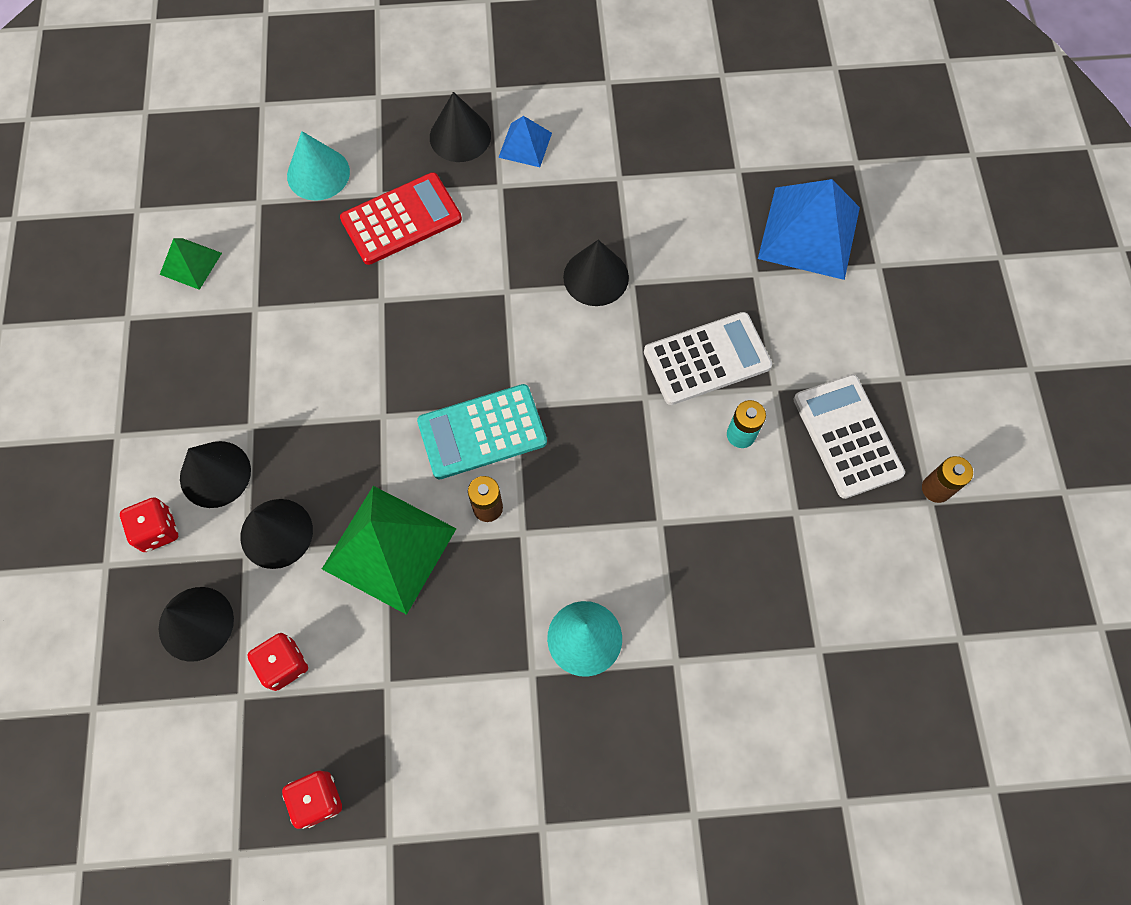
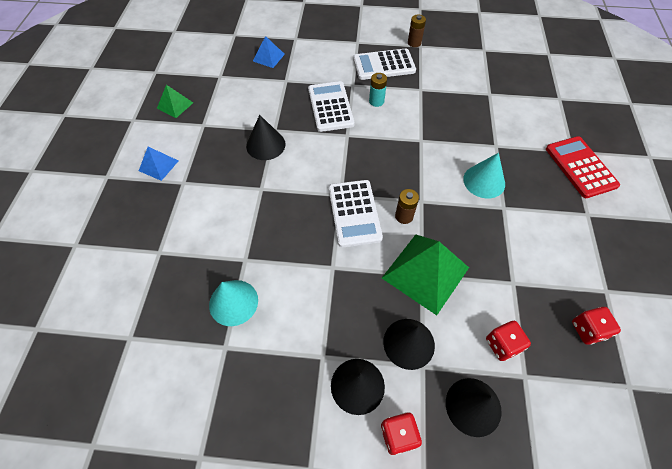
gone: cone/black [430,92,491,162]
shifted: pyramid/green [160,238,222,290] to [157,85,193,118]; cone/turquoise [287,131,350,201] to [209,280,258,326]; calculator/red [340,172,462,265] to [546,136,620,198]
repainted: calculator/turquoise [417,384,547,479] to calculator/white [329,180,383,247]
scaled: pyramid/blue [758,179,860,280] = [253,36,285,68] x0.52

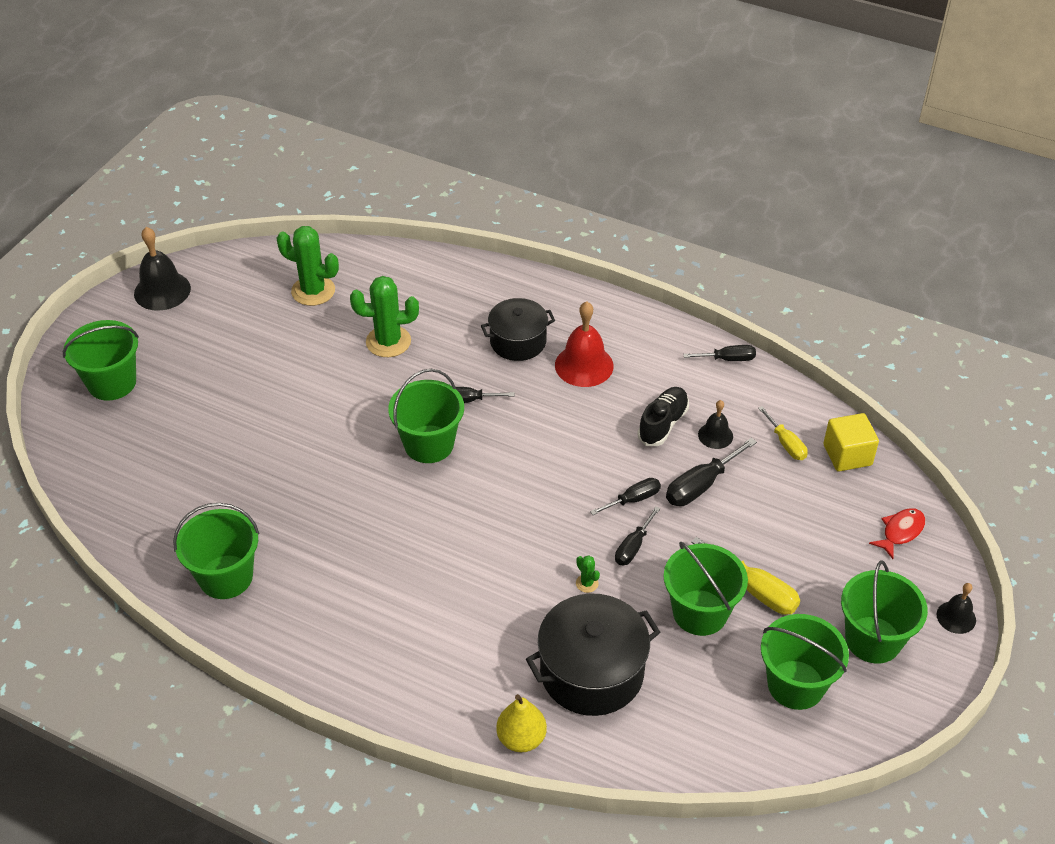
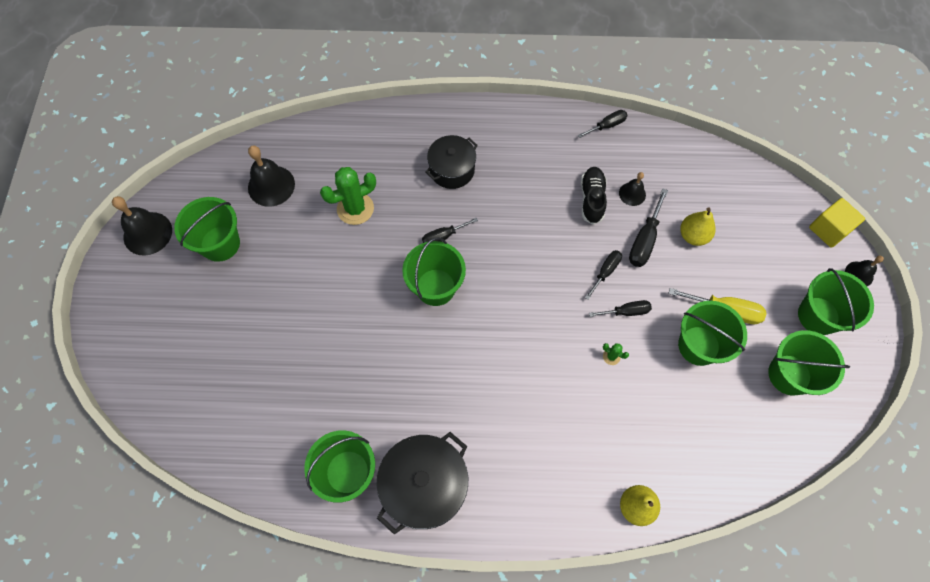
gone: bell/red [555,302,614,387]; screwdriver/yellow [758,406,808,460]; fish/red [869,508,925,559]
new: pear/yellow [680,207,716,246]
shifted: bucket/green [63,320,139,401] to [174,197,240,262]; pot/black [526,593,660,716] to [377,432,468,534]; cube/yellow [824,413,879,471] to [809,198,865,248]
swapped: cactus/green [276,226,339,306] to bell/black [248,145,295,207]
rotated: screwdriver/black [615,506,660,565] = [589,300,652,317] 105 degrees counterclockwise

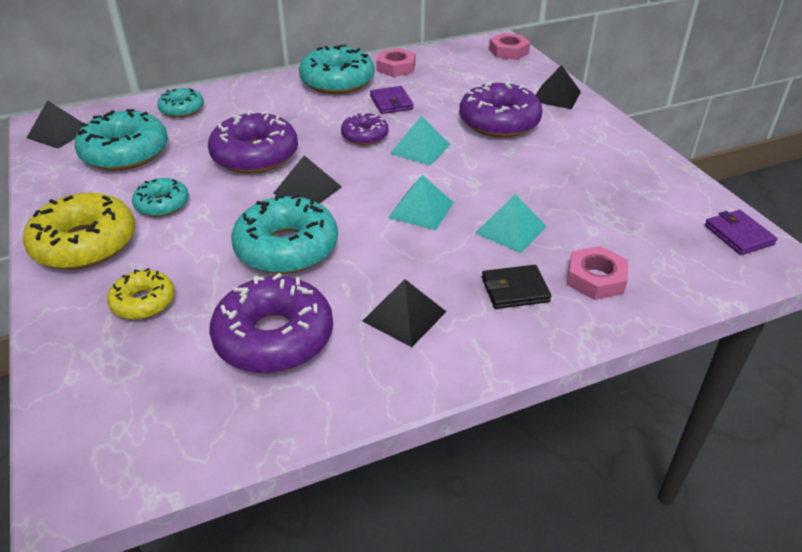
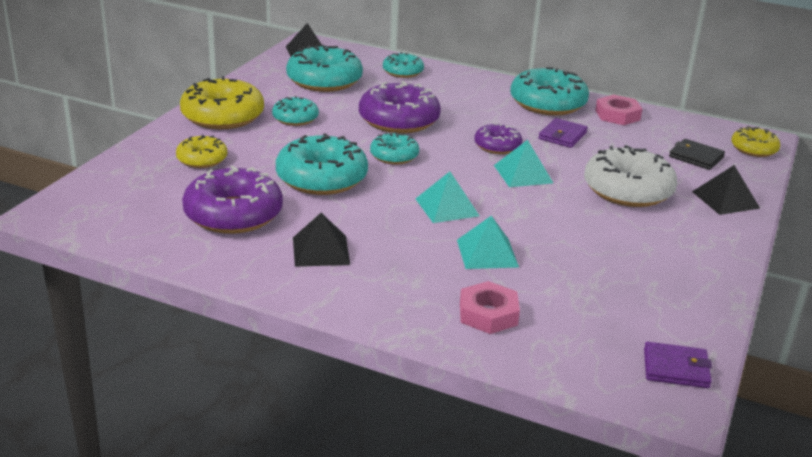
shifted: wallet/black [482,265,551,309] to [669,139,725,170]
swapped: pyramid/black [273,156,342,204] to donut/turquoise [370,132,419,165]; nut/pink [489,33,530,60] to donut/yellow [731,126,780,157]
repainted: donut/purple [459,81,543,138] to donut/white [584,145,677,207]
rotated: wallet/purple [705,210,778,255] = [644,342,712,388] 75 degrees clockwise

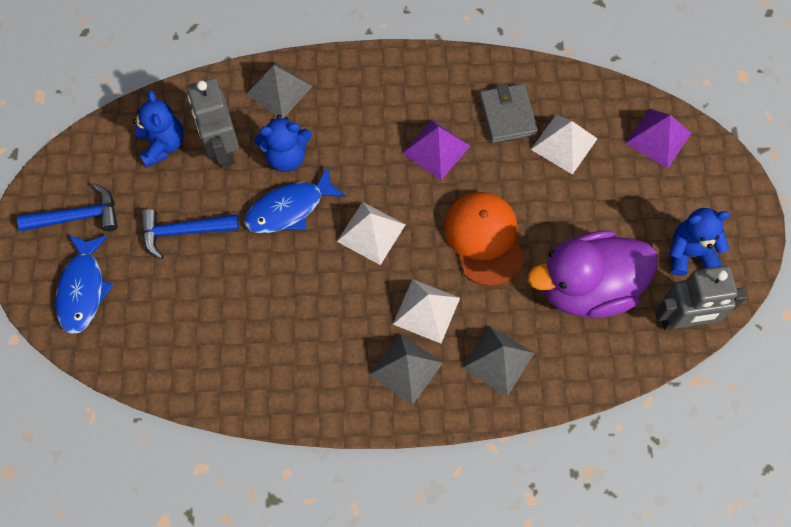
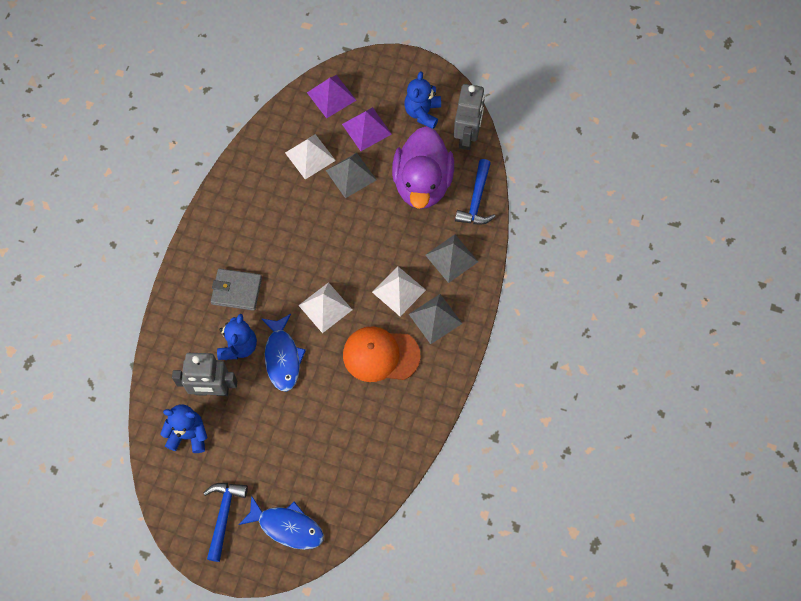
shifted: hammer/blue [140,209,239,259] to [455,159,496,224]; pyramid/grey [246,62,312,118] to [326,153,376,198]; pyramid/purple [402,120,470,180] to [342,107,392,151]; cap/orange [444,192,524,286] to [343,326,421,382]; wallet/grey [479,84,538,143] to [211,268,262,311]

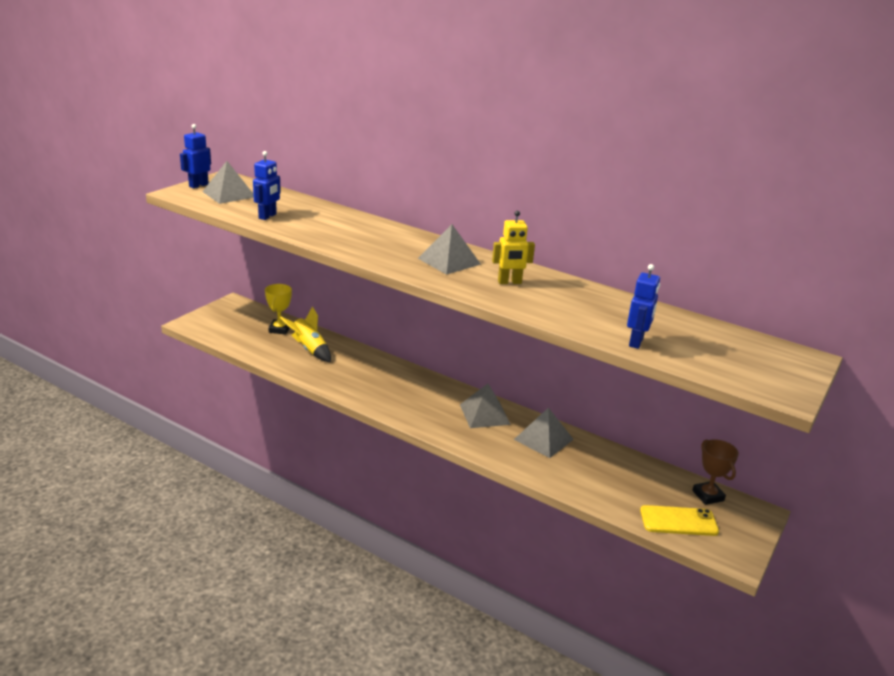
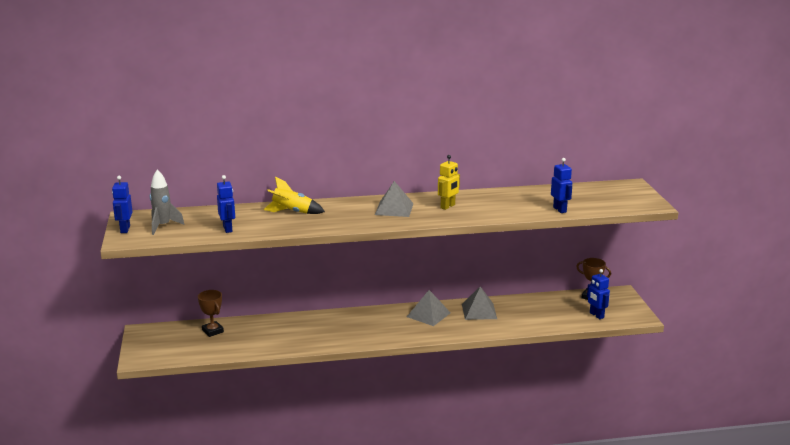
shifted: rocket/yellow [280,306,331,362] to [263,177,325,214]
swapped: pyramid/grey [202,161,254,204] to rocket/grey [150,169,184,235]; phone/yellow [640,505,719,536] to robot/blue [587,269,610,319]
repainted: trophy/yellow [265,284,292,335] to trophy/brown [198,290,224,337]

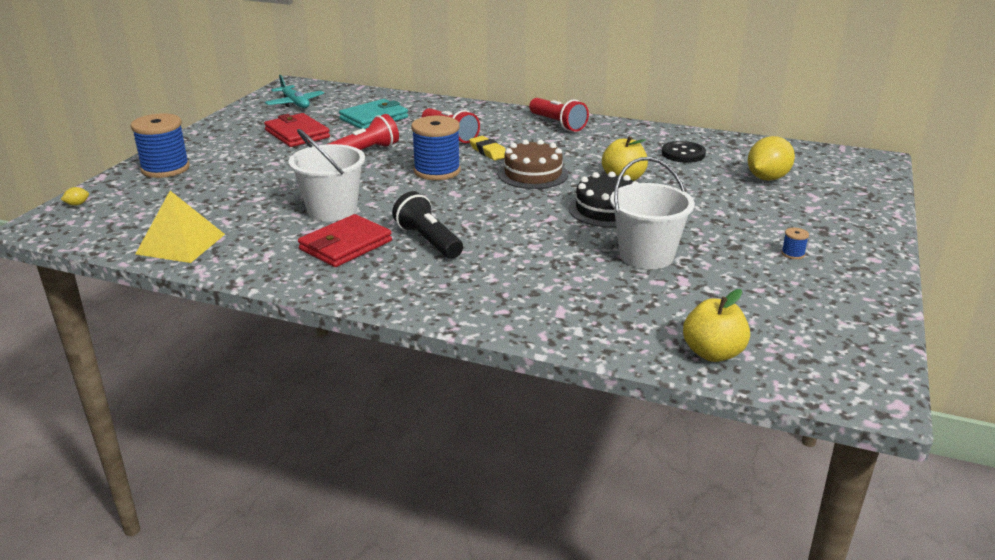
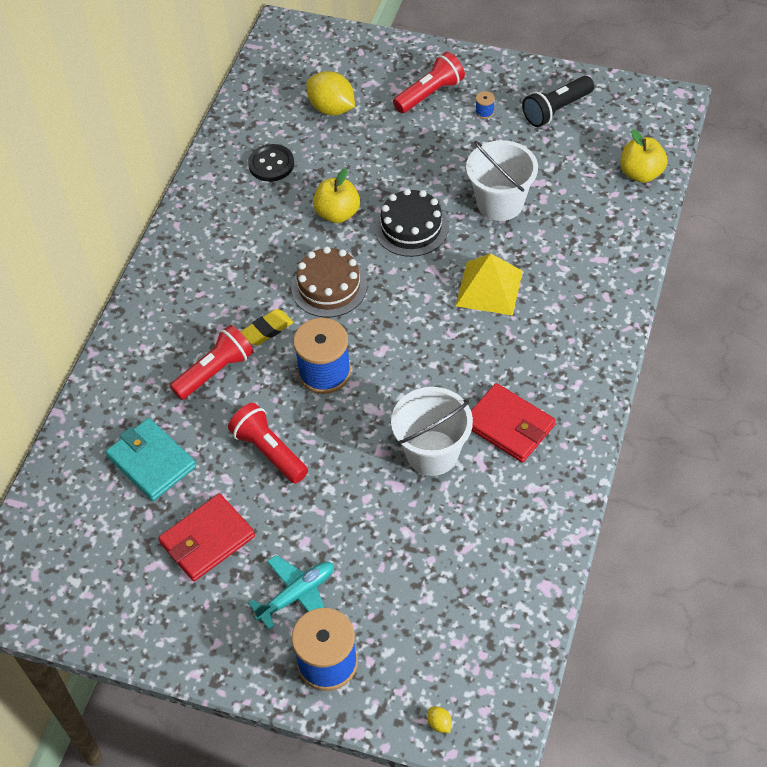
shifted: pyramid/yellow [136,191,225,263] to [456,253,523,316]; plane/turquoise [265,75,324,108] to [248,555,334,630]; flashlight/black [392,191,463,259] to [522,76,594,127]; flashlight/red [529,98,589,132] to [393,52,465,113]

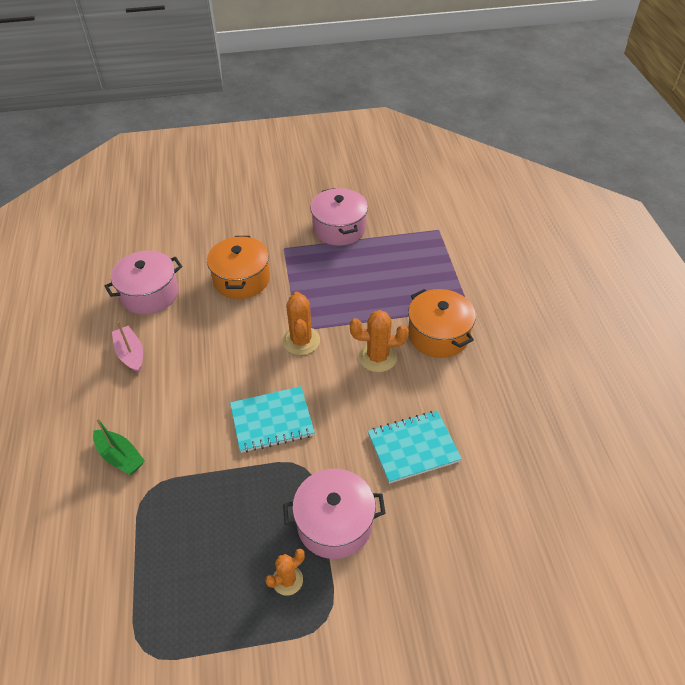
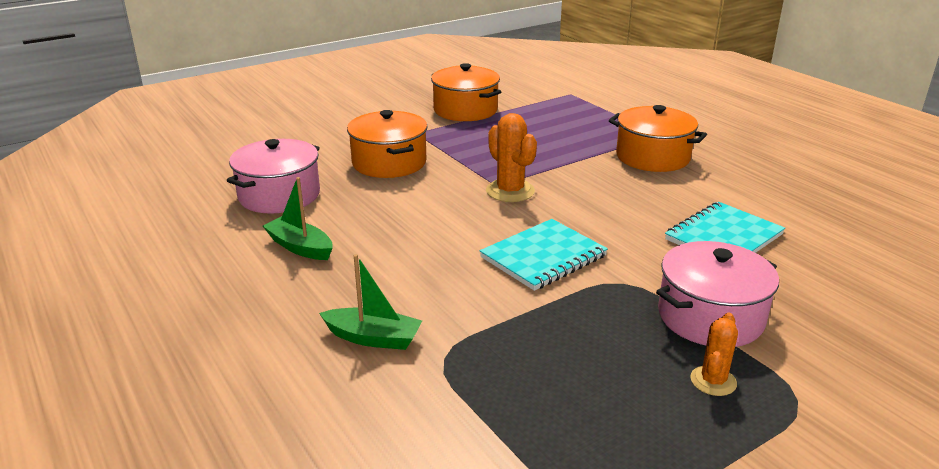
gone: cactus/orange [350,310,409,372]
repainted: boat/pink [112,321,143,373] to boat/green [263,177,332,260]; pot/pink [310,188,368,246] to pot/orange [431,63,501,121]

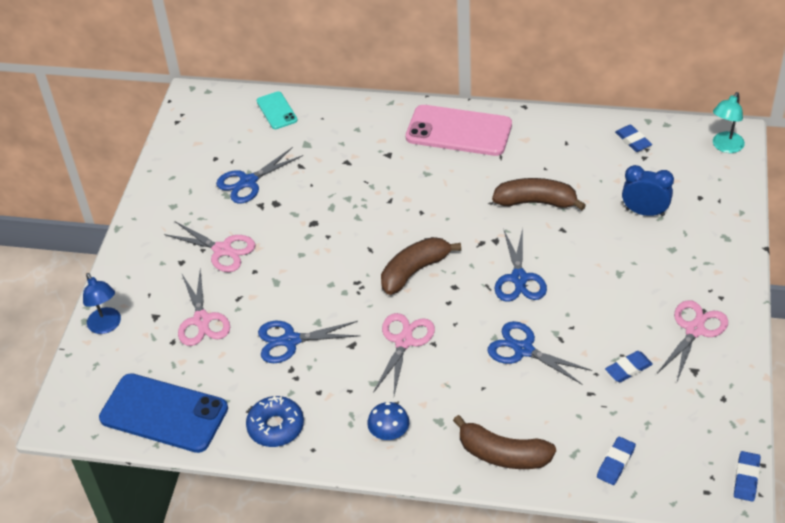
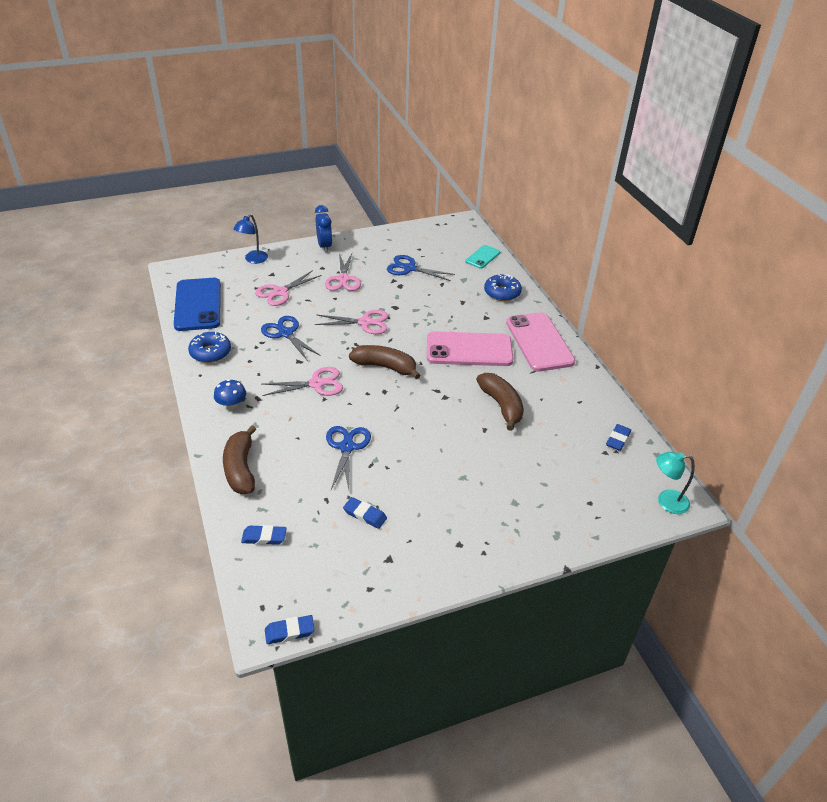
gone: scissors/blue [494,228,547,302]
new: phone/pink [427,331,514,366]; donut/blue [484,274,522,301]
shifted: clock/blue [622,165,674,216] to [315,205,332,253]; scissors/pink [657,300,728,381] to [315,310,388,334]

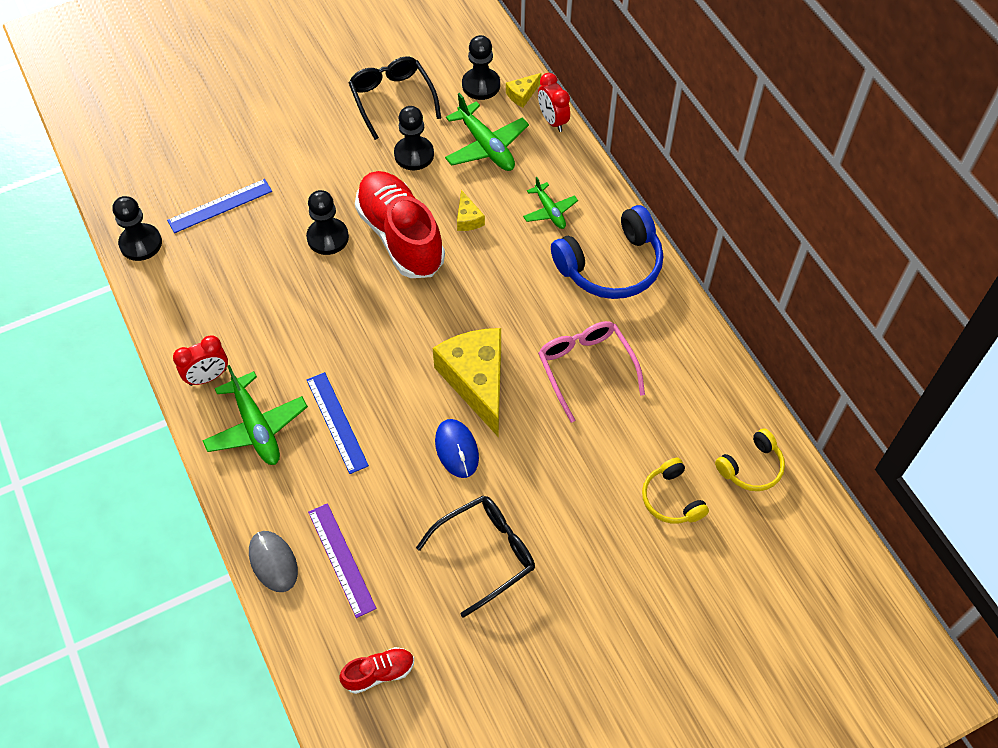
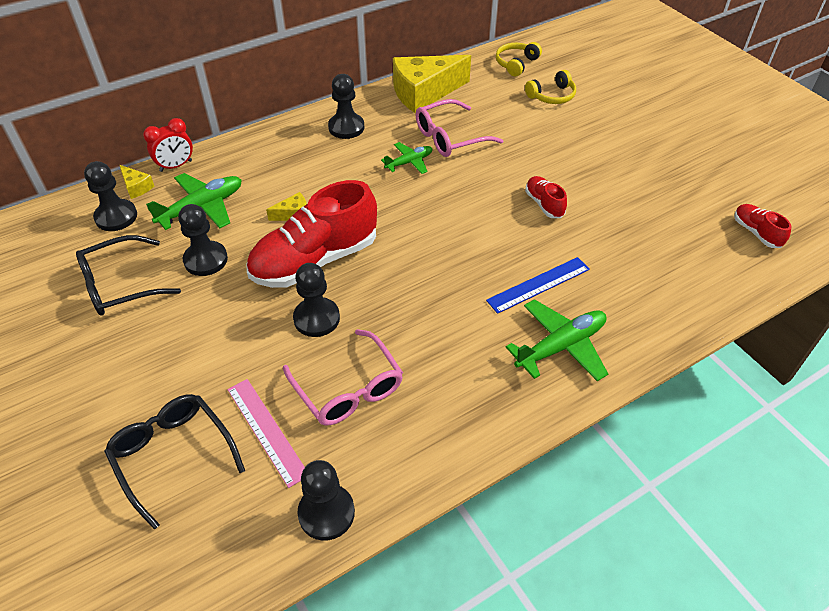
gone: clock/red [173,335,228,386]; mouse/grey [249,531,298,592]; ruler/purple [308,503,376,618]
new: glasses/pink [283,329,403,425]
shifted: glasses/black [416,496,535,618] to [104,394,245,530]; cheese/yellow [433,328,501,436] to [393,55,471,113]; plane/green [523,177,578,229] to [381,142,433,174]
swapped: mouse/blue [435,419,479,478] to shoe/red [525,176,567,218]; headphones/blue [551,205,663,299] to pawn/black [328,74,364,139]
repainted: ruler/blue [167,179,272,233] to ruler/pink [227,379,305,488]
rotated: headphones/yellow [715,429,785,491] = [496,42,542,76] 105 degrees counterclockwise

